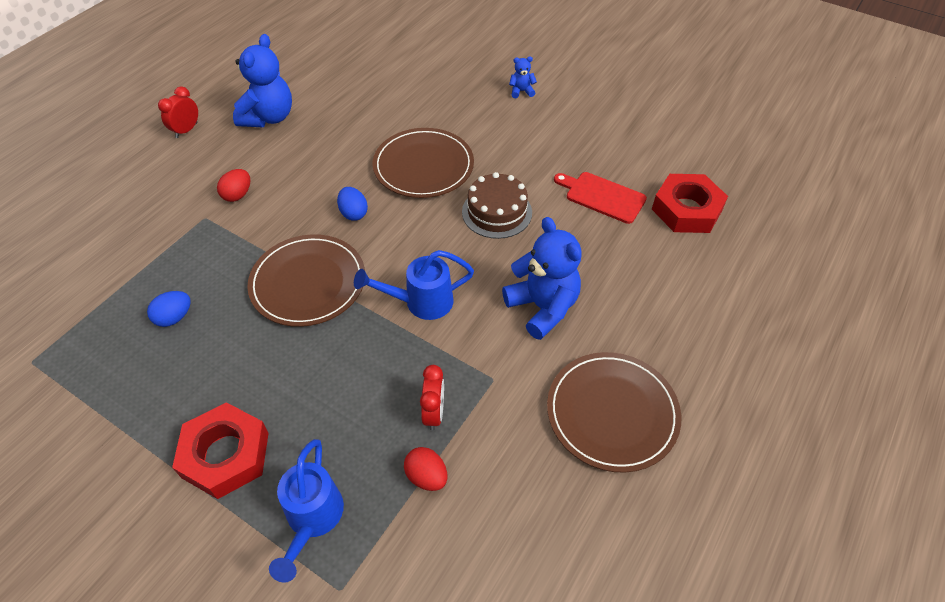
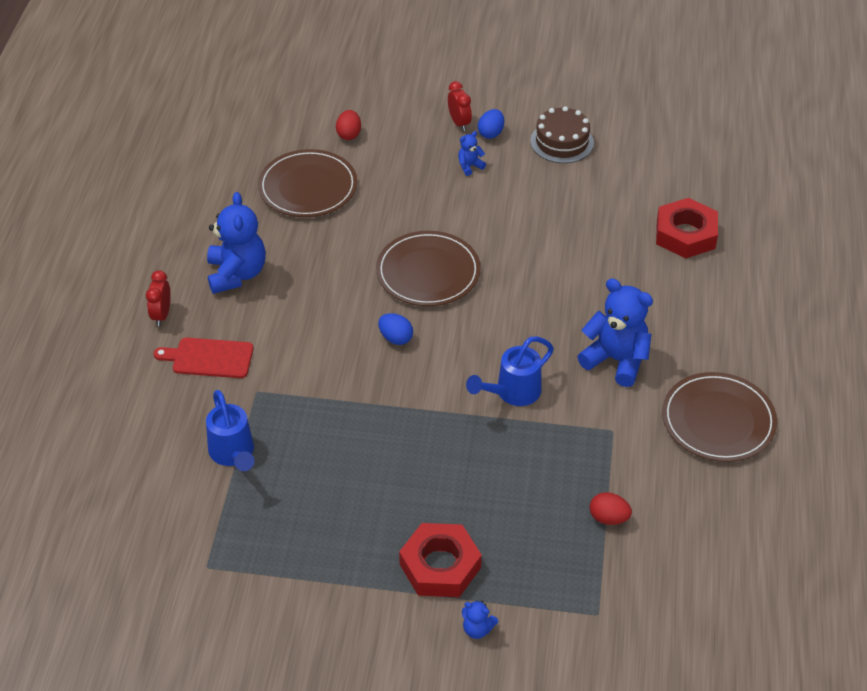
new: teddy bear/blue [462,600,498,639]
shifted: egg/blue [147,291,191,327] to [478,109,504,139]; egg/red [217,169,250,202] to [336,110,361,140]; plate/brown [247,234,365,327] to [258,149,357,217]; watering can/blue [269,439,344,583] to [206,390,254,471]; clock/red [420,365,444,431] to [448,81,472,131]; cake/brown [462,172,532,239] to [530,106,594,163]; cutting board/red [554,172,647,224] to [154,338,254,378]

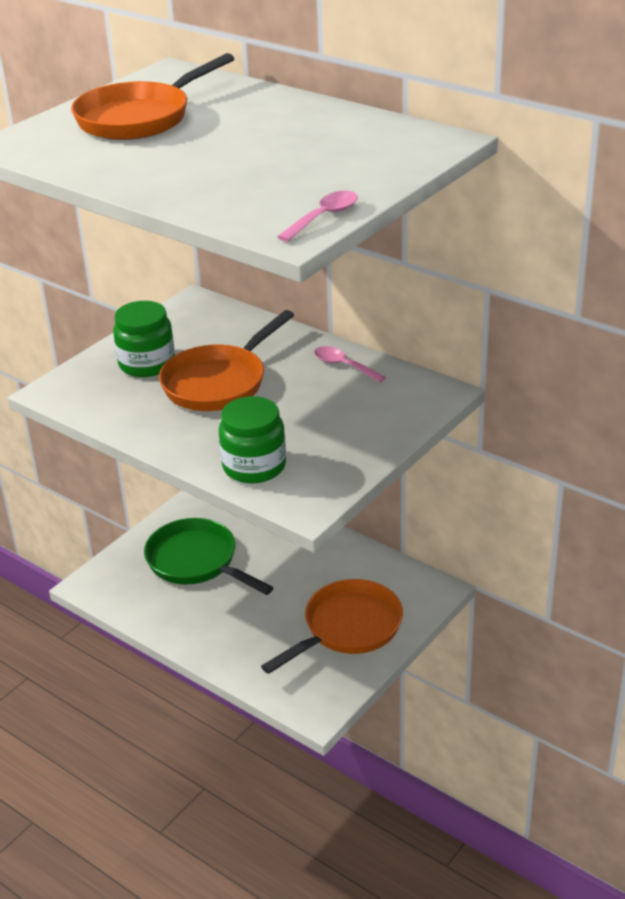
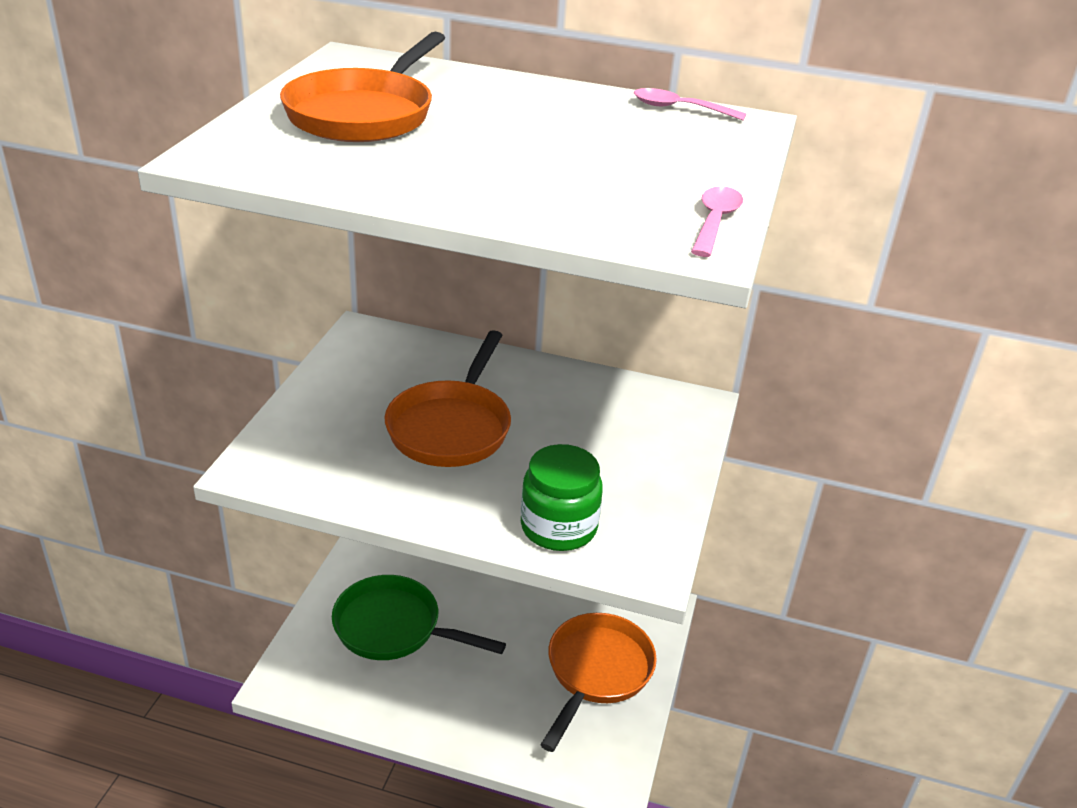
gone: jar/green [113,301,175,377]
shifted: spoon/pink [314,346,386,383] to [634,88,747,121]

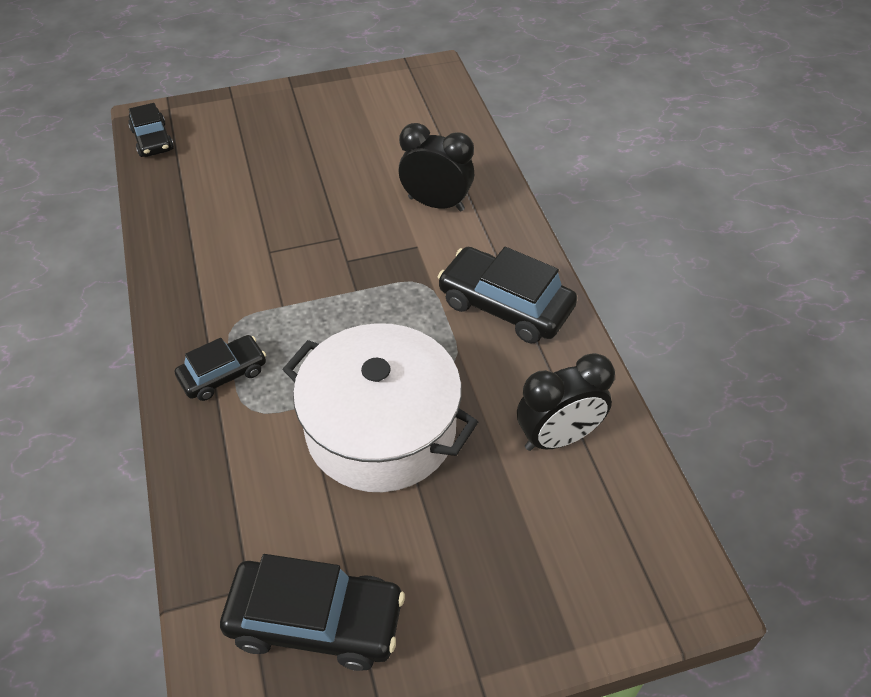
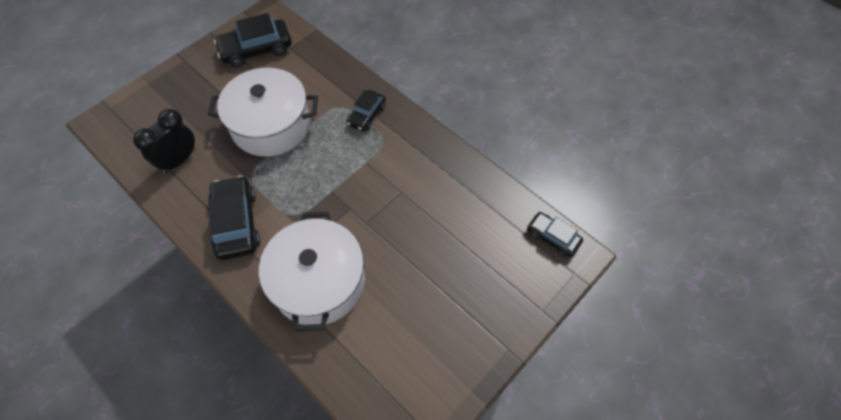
swapped: clock/black [399,123,474,211] to pot/white [259,212,365,331]
rotated: car/black [438,247,577,343] = [208,175,261,260] 105 degrees counterclockwise

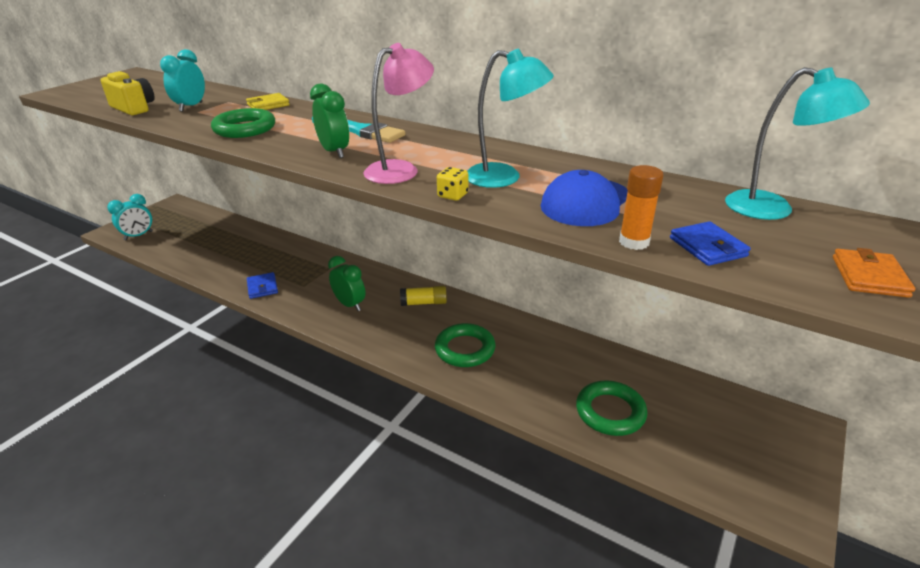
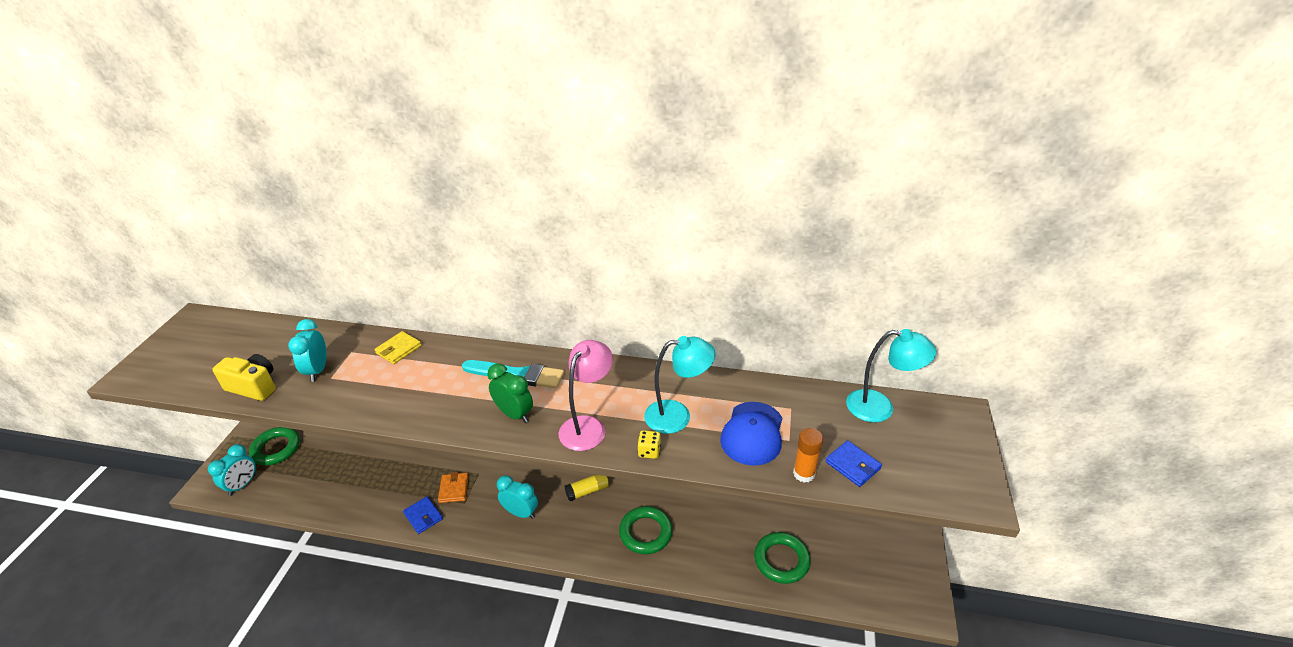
shifted: ring/green [211,108,275,138] to [249,427,300,465]; wallet/orange [833,248,915,298] to [438,472,469,503]
repainted: clock/green [328,256,366,311] to clock/turquoise [497,475,538,519]

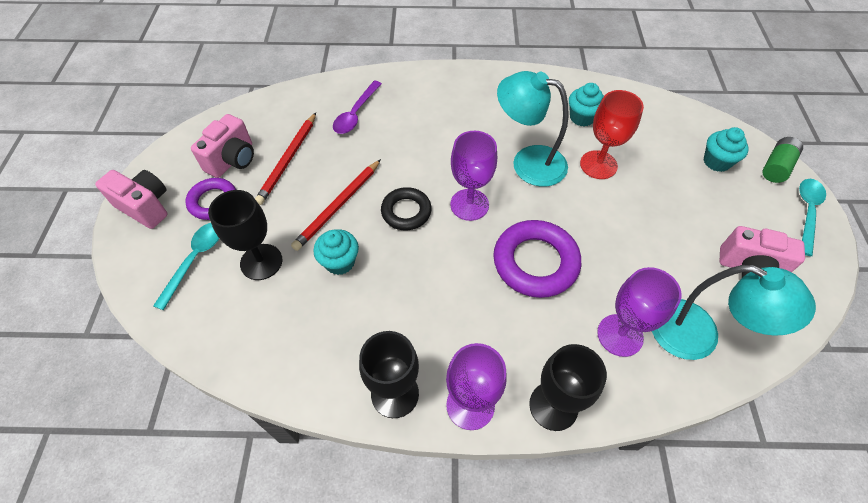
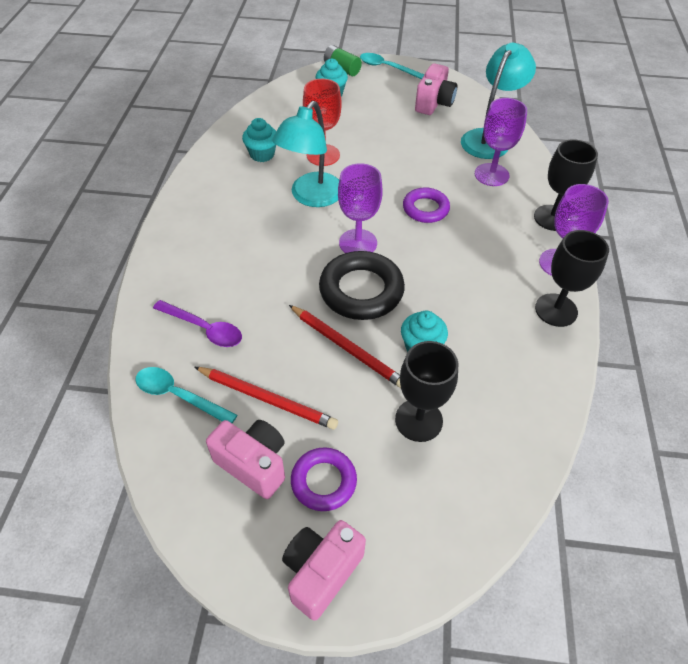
shifted: spoon/turquoise [153,223,219,310] to [135,367,237,423]
scaled: ring/black [381,187,432,230] = [319,251,405,320] x1.61; ring/purple [493,220,581,298] = [403,188,450,223] x0.62

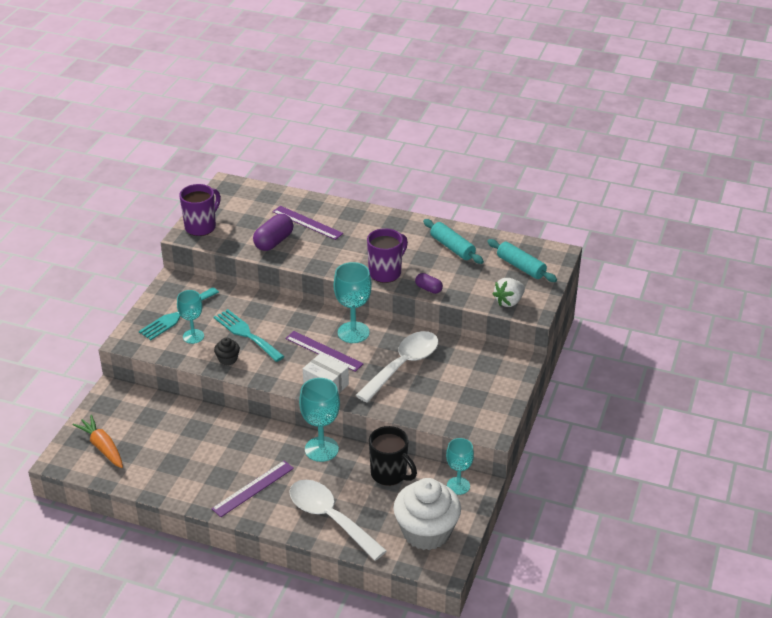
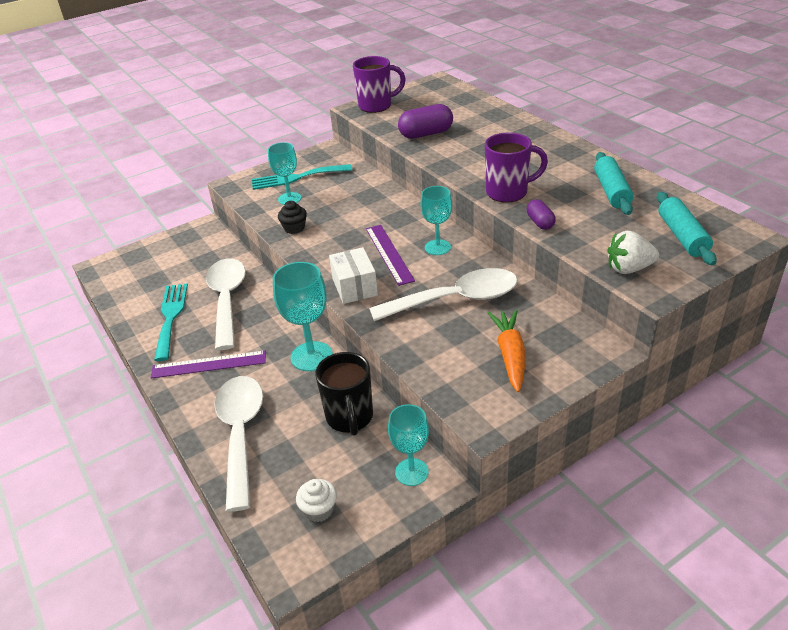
gone: ruler/purple [272,206,343,240]
new: spoon/white [206,258,246,350]
shifted: carrot/orange [72,415,123,468] to [488,310,525,392]; fork/turquoise [214,309,285,362] to [154,284,188,361]
scaled: goblet/turquoise [334,262,372,343] = [421,186,452,255] x0.67; cupcake/white [393,478,461,550] = [296,479,337,522] x0.42

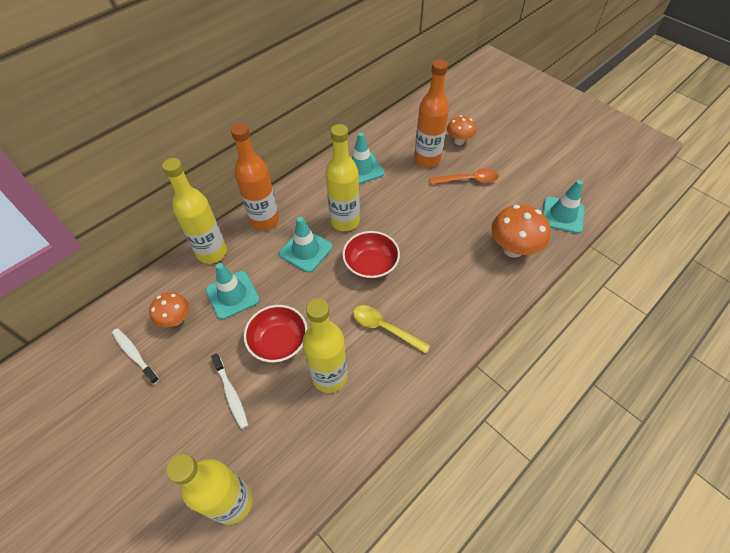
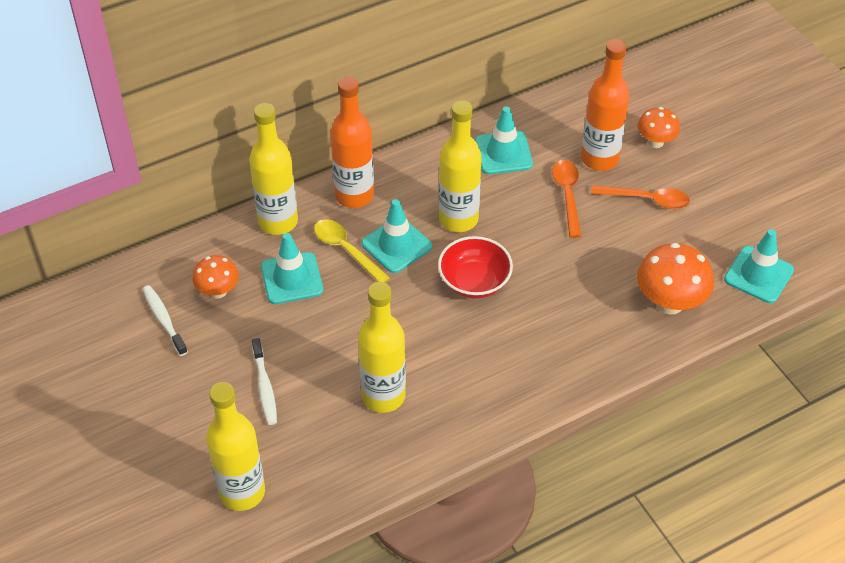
gone: bowl/red [244,305,307,362]
new: spoon/orange [552,160,581,238]
shifted: spoon/yellow [353,305,431,354] to [314,219,390,283]

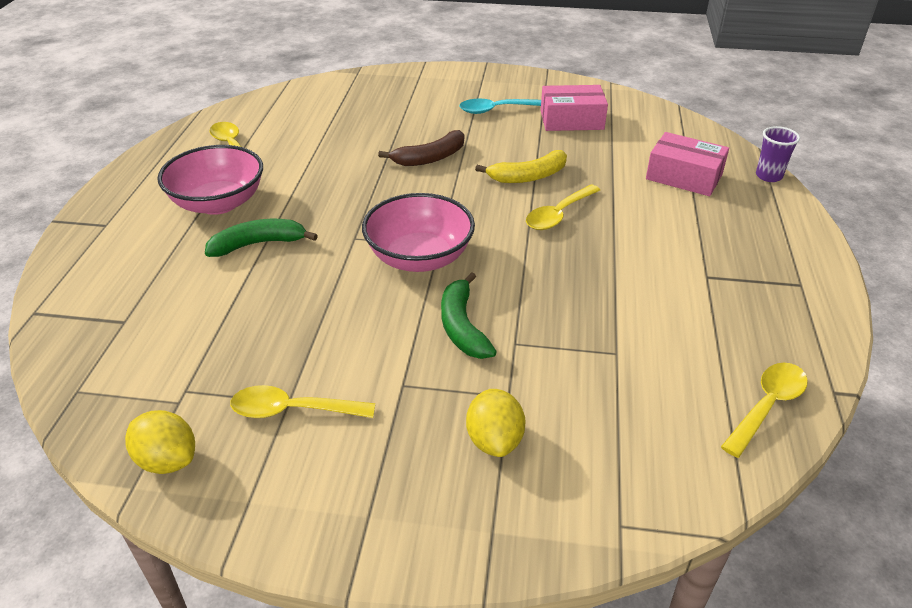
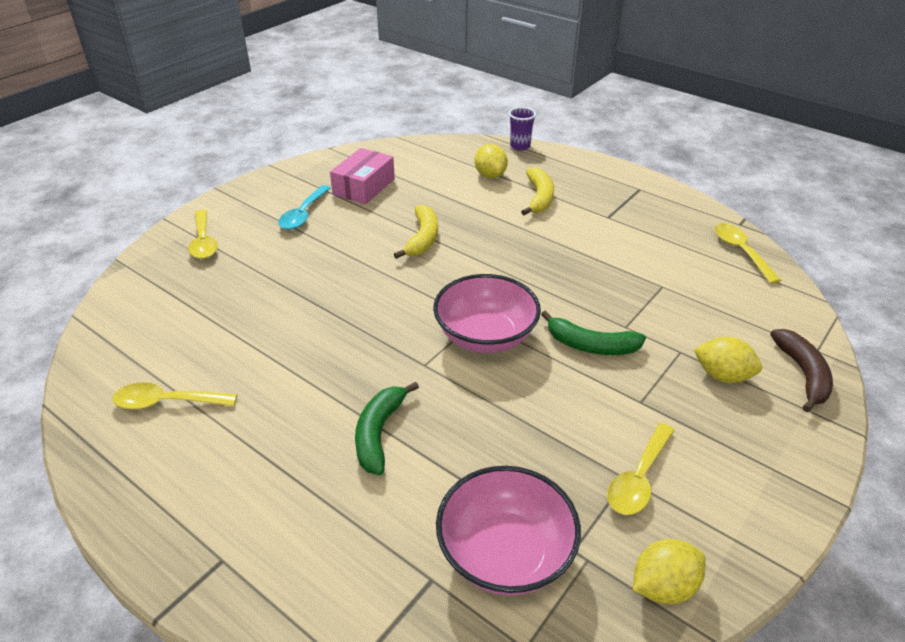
new: banana/yellow [521,167,554,215]
shifted: bowl/pink [157,145,263,215] to [436,466,581,596]; banana/brown [378,130,464,166] to [770,329,833,412]; spoon/yellow [526,184,600,230] to [188,209,218,259]
swapped: box/pink [646,132,729,196] to lemon/yellow [475,144,508,178]

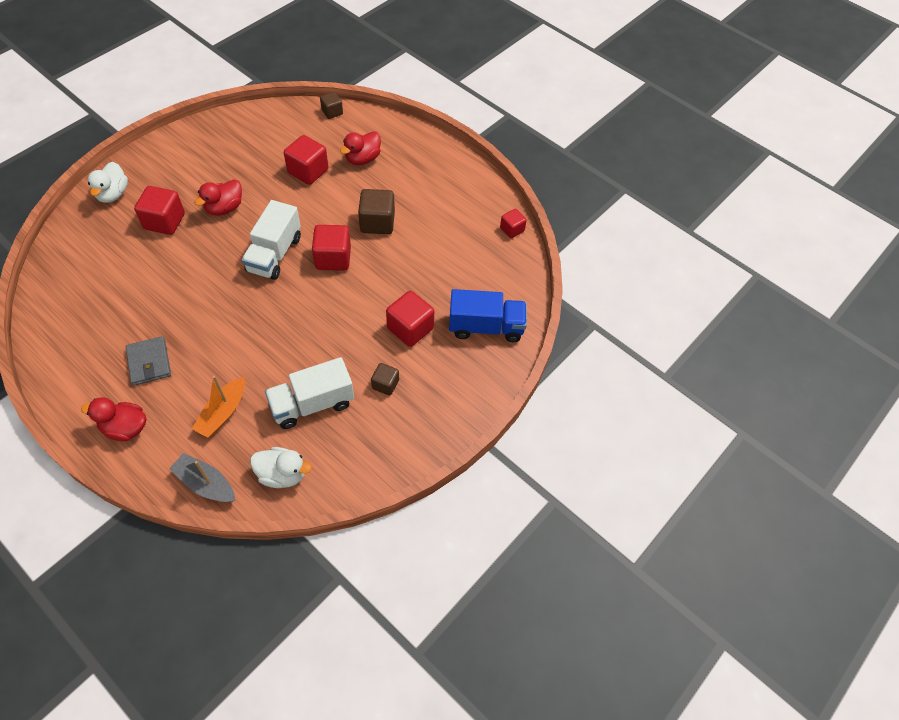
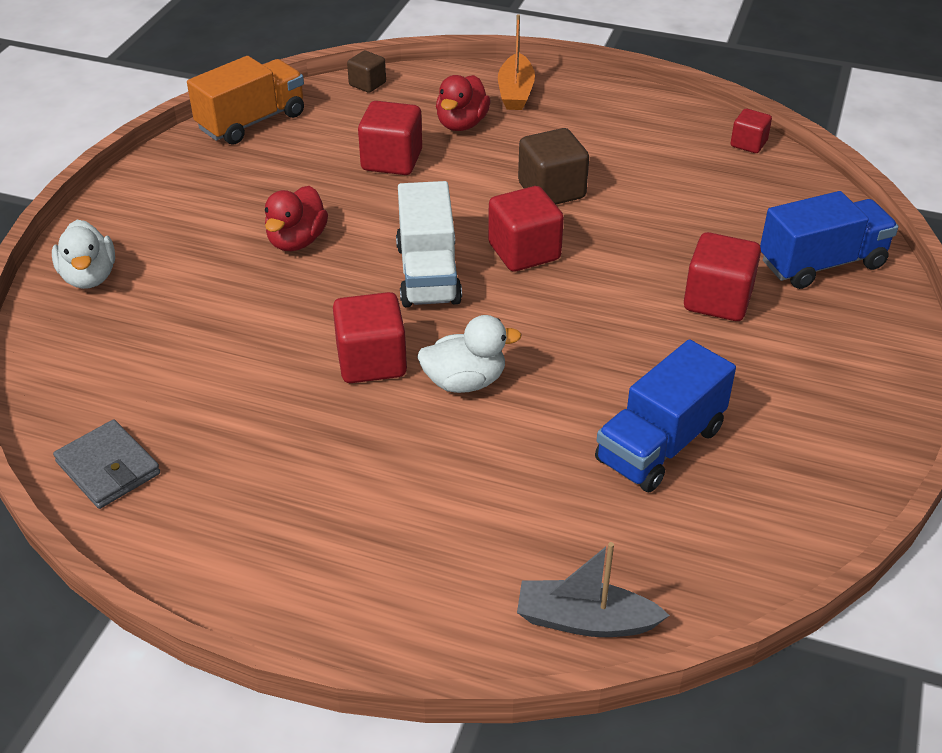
gone: duck/red [81,397,146,441]; cube/brown [371,363,399,396]
new: truck/orange [187,56,304,145]
shifted: wallet/grey [126,336,171,386] to [53,419,160,509]; cube/red [134,186,185,235] to [333,292,407,383]; boat/orange [192,376,245,438] to [498,14,535,110]; duck/white [250,447,312,488] to [417,315,522,393]
repainted: truck/white [265,357,354,429] to truck/blue [595,339,736,492]

